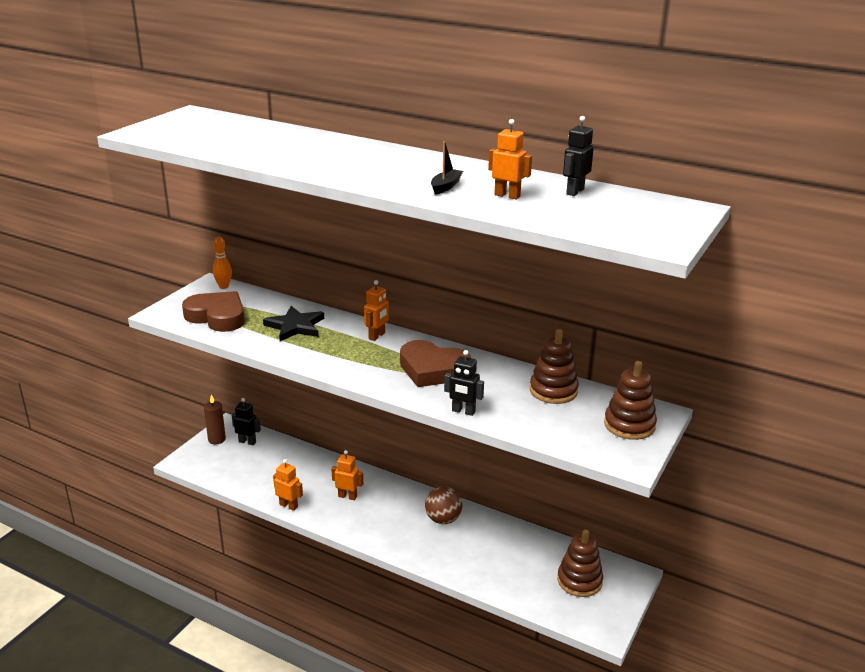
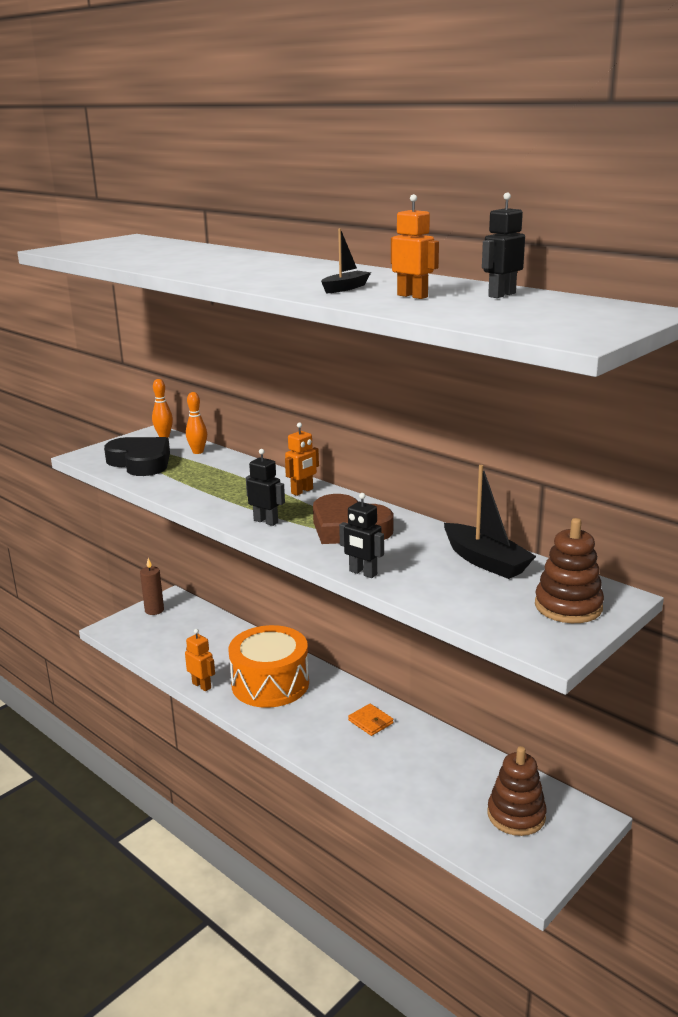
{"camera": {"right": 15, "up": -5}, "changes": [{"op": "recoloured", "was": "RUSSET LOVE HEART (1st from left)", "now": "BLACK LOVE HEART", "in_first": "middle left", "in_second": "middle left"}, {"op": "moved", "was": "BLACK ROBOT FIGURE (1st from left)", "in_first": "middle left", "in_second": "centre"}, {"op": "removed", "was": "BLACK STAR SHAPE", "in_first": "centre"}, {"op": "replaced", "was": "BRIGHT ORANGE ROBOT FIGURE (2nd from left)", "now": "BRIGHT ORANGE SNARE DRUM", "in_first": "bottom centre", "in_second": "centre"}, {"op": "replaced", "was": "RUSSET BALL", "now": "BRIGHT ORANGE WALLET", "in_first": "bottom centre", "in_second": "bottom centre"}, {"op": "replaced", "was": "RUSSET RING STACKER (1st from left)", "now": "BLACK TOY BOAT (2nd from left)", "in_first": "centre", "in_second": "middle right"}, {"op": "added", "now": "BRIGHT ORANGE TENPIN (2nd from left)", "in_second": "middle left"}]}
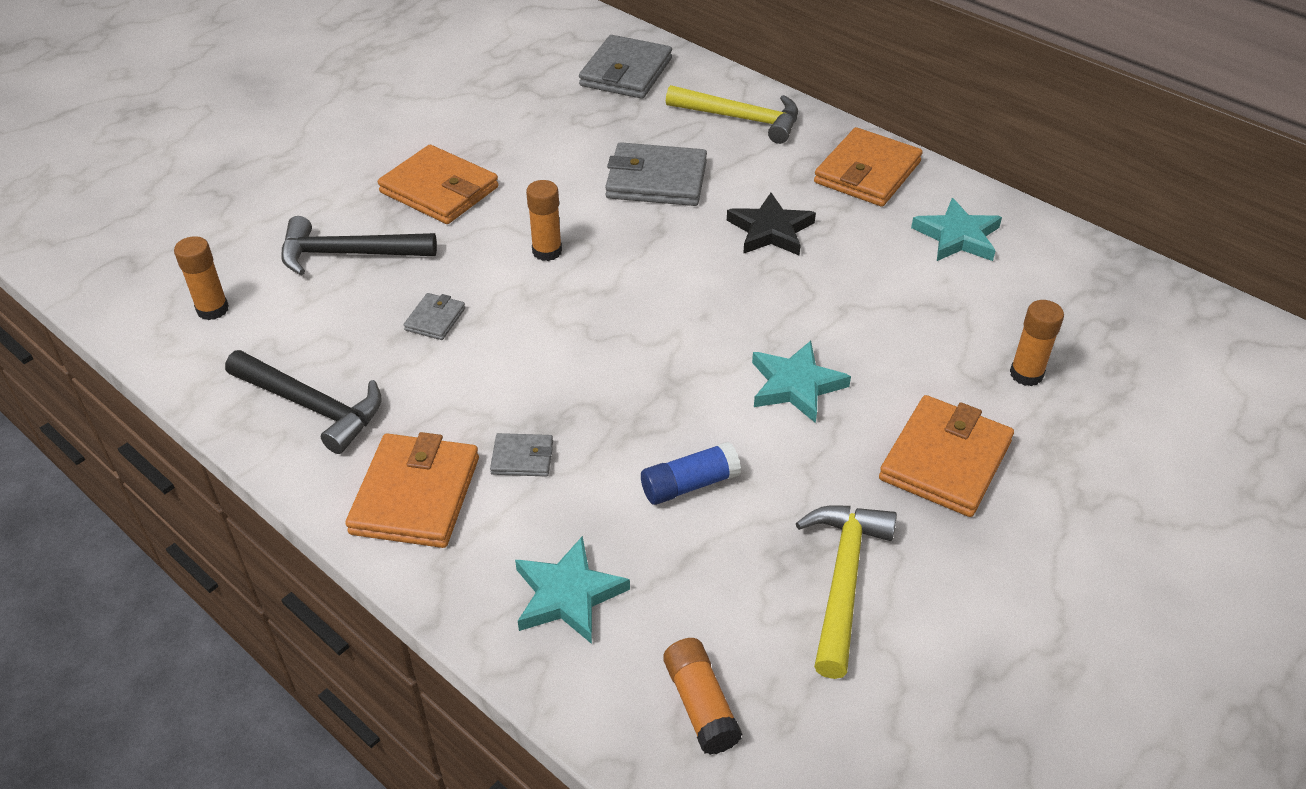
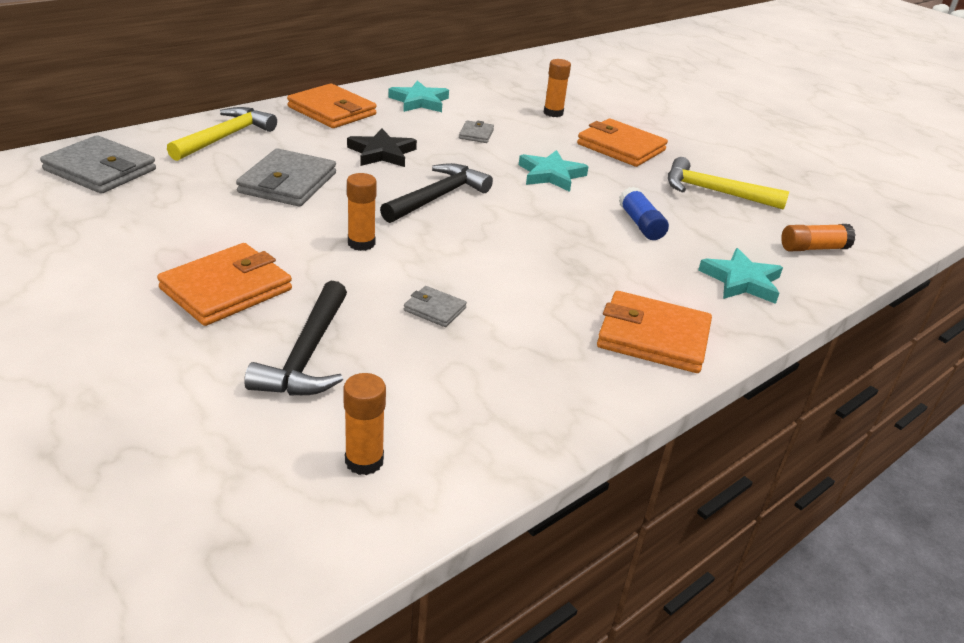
{"camera": {"right": -85, "up": -10}, "changes": [{"op": "moved", "was": "BLACK CLAW HAMMER (1st from left in the first image)", "now": "BLACK CLAW HAMMER (2nd from left)", "in_first": "middle left", "in_second": "top centre"}, {"op": "moved", "was": "ASH-GREY WALLET (2nd from left in the first image)", "now": "ASH-GREY WALLET (4th from left)", "in_first": "centre", "in_second": "top centre"}]}
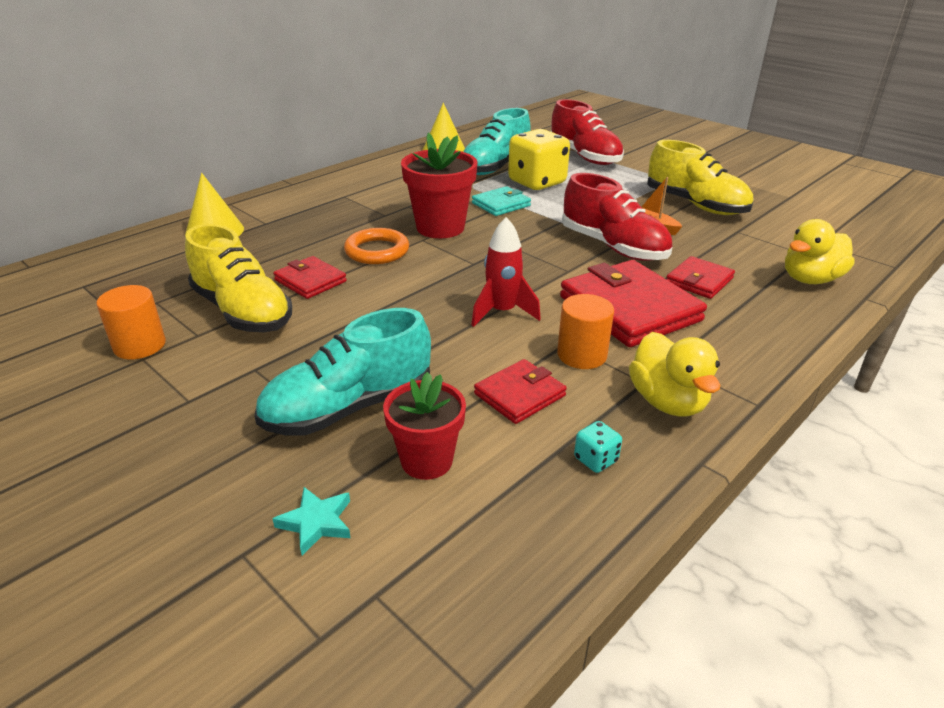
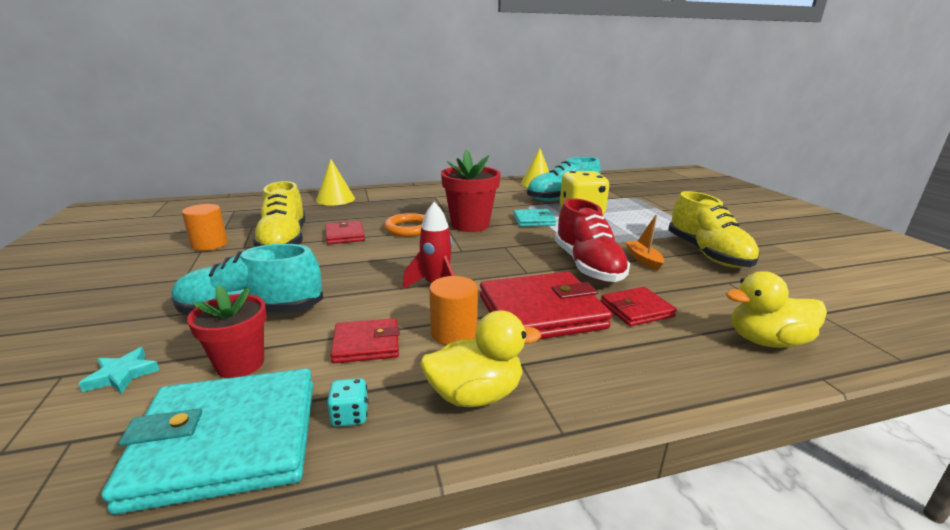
{"camera": {"right": 30, "up": -10}, "changes": [{"op": "removed", "was": "RED SHOE (1st from left)", "in_first": "top centre"}, {"op": "turned", "was": "RED WALLET (3rd from left)", "in_first": "middle right", "in_second": "centre", "clockwise": 75}, {"op": "turned", "was": "GOLDEN RUBBER DUCK (1st from left)", "in_first": "middle right", "in_second": "bottom centre", "clockwise": -120}, {"op": "added", "now": "AQUA WALLET (1st from left)", "in_second": "bottom left"}]}
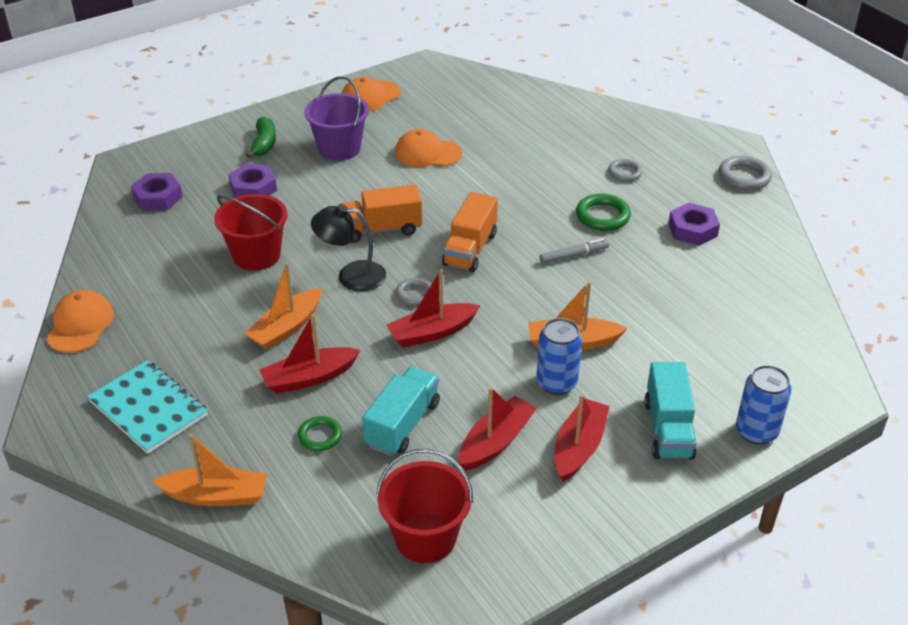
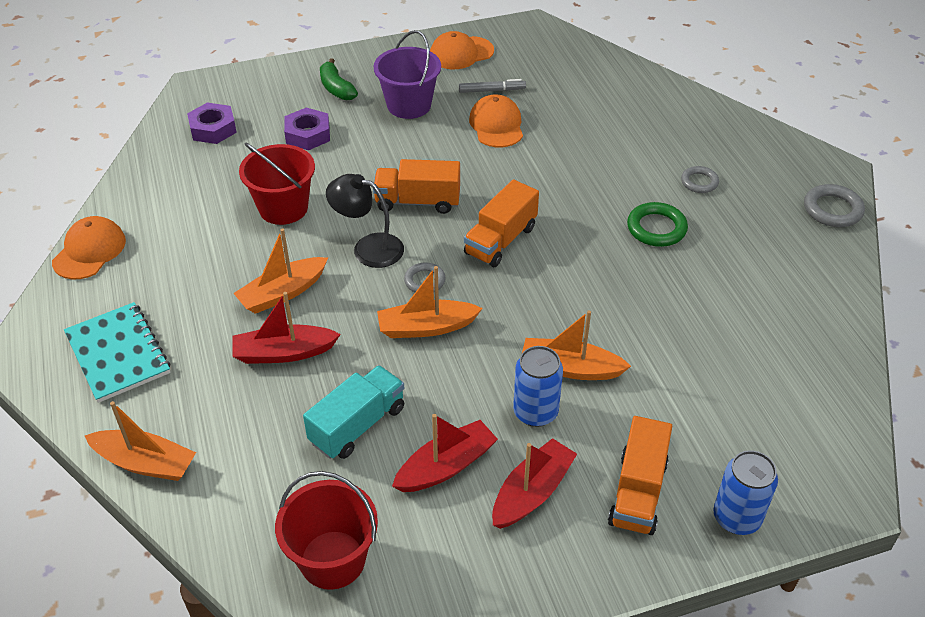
{"camera": {"right": 15, "up": 5}, "changes": [{"op": "turned", "was": "EMERALD BANANA FRUIT", "in_first": "top left", "in_second": "top centre", "clockwise": 135}, {"op": "removed", "was": "EMERALD TORUS (1st from left)", "in_first": "bottom centre"}, {"op": "recoloured", "was": "RED TOY BOAT (2nd from left)", "now": "BRIGHT ORANGE TOY BOAT (3rd from left)", "in_first": "centre", "in_second": "centre"}, {"op": "turned", "was": "BRIGHT ORANGE PEAKED CAP (3rd from left)", "in_first": "top centre", "in_second": "top centre", "clockwise": 60}, {"op": "moved", "was": "ASH-GREY MARKER", "in_first": "centre", "in_second": "top centre"}, {"op": "recoloured", "was": "AQUA TRUCK (2nd from left)", "now": "BRIGHT ORANGE TRUCK (3rd from left)", "in_first": "middle right", "in_second": "bottom right"}, {"op": "removed", "was": "ROYAL PURPLE HEXAGON NUT (3rd from left)", "in_first": "middle right"}]}
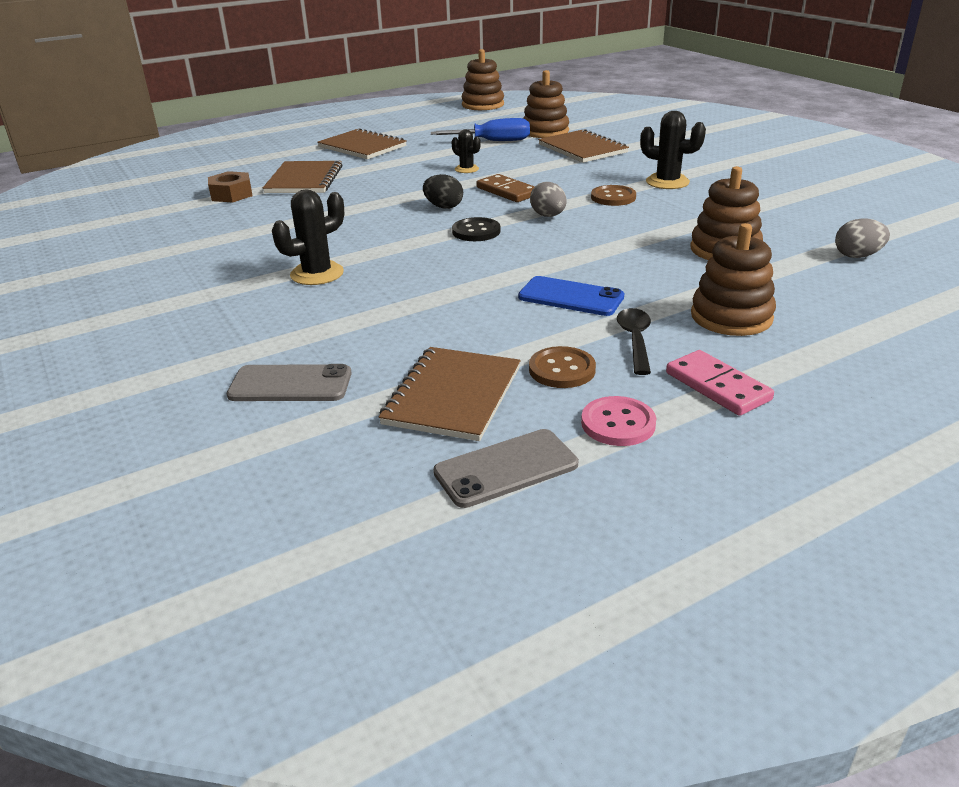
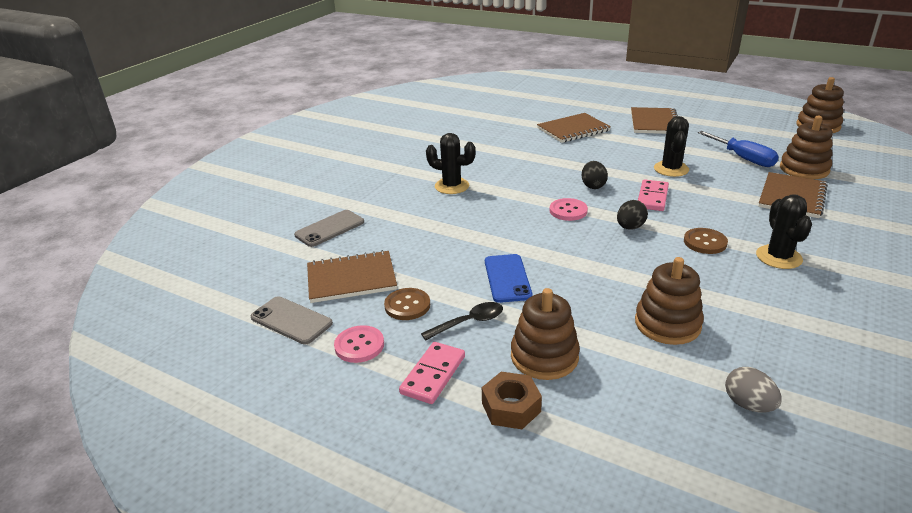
{"camera": {"right": 60, "up": 0}, "changes": [{"op": "moved", "was": "RUSSET HEXAGON NUT", "in_first": "top left", "in_second": "bottom centre"}, {"op": "turned", "was": "ASH-GREY SMARTPHONE (1st from left in the first image)", "in_first": "middle left", "in_second": "centre", "clockwise": 75}, {"op": "resized", "was": "BLACK SAGUARO CACTUS (2nd from left)", "in_first": "top centre", "in_second": "top right", "ratio": 1.66}, {"op": "recoloured", "was": "BLACK SEWING BUTTON", "now": "PINK SEWING BUTTON (2nd from left)", "in_first": "top centre", "in_second": "centre"}, {"op": "recoloured", "was": "RUSSET DOMINO", "now": "PINK DOMINO (2nd from left)", "in_first": "top centre", "in_second": "middle right"}, {"op": "recoloured", "was": "ASH-GREY TOY EGG (1st from left)", "now": "BLACK TOY EGG (2nd from left)", "in_first": "top centre", "in_second": "middle right"}]}
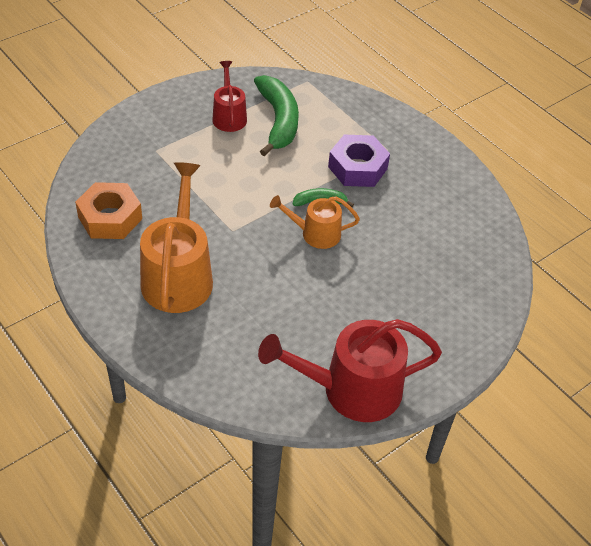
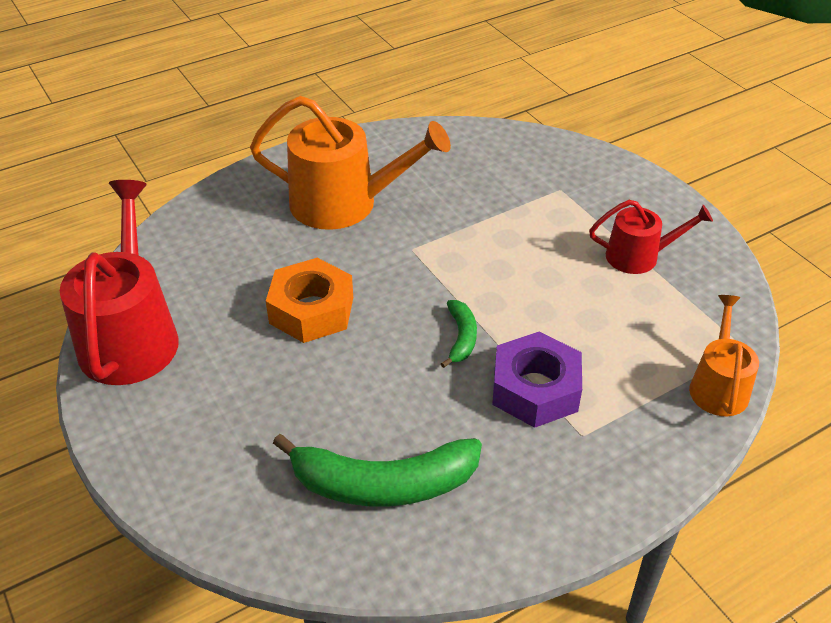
{"camera": {"right": 100, "up": -5}, "changes": [{"op": "moved", "was": "BRIGHT ORANGE HEXAGON NUT", "in_first": "middle left", "in_second": "centre"}, {"op": "moved", "was": "EMERALD BANANA FRUIT (1st from left)", "in_first": "top centre", "in_second": "bottom centre"}, {"op": "moved", "was": "BRIGHT ORANGE WATERING CAN (2nd from left)", "in_first": "centre", "in_second": "middle right"}]}
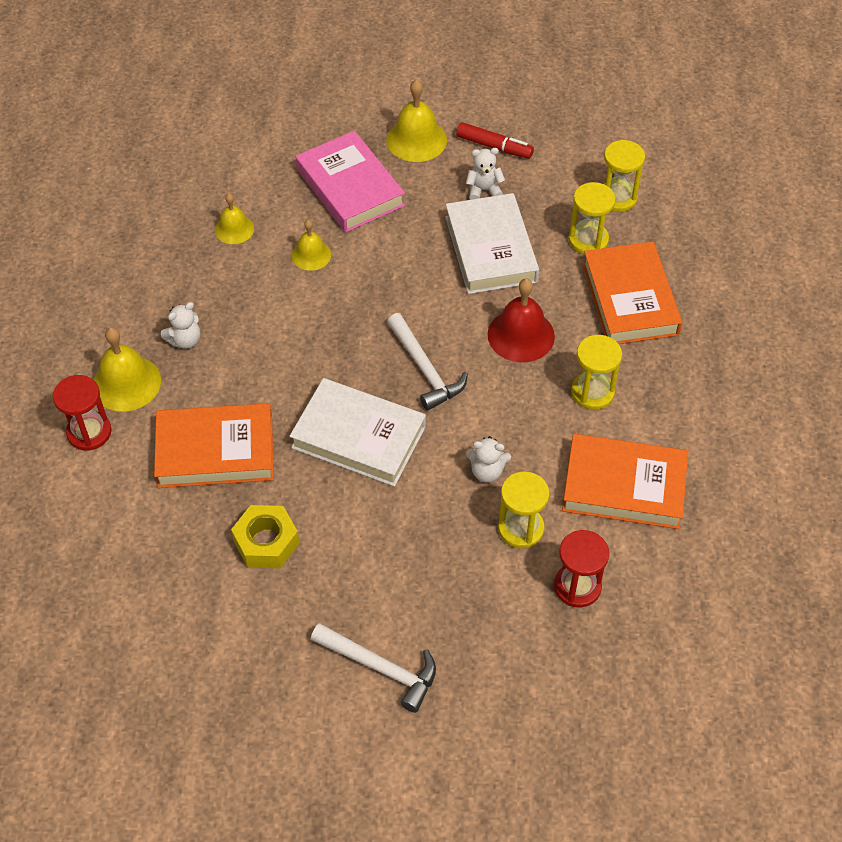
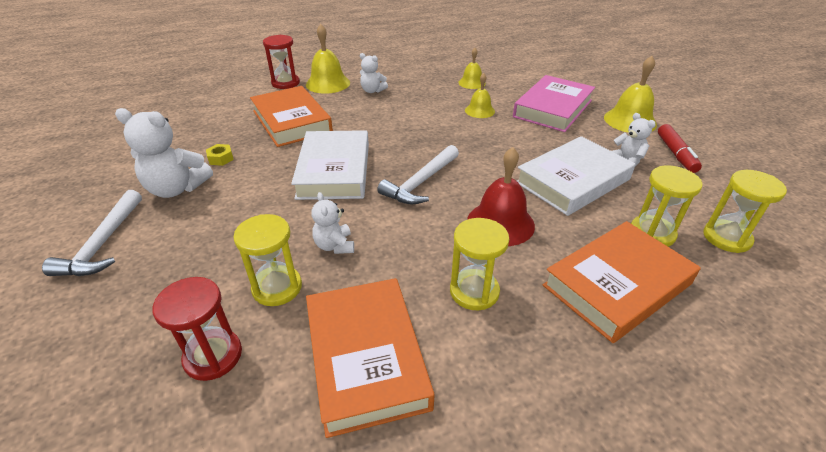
{"camera": {"right": 65, "up": -15}, "changes": [{"op": "resized", "was": "GOLDEN HEXAGON NUT", "in_first": "middle left", "in_second": "middle left", "ratio": 0.52}, {"op": "added", "now": "WHITE TEDDY BEAR (1st from left)", "in_second": "middle left"}]}
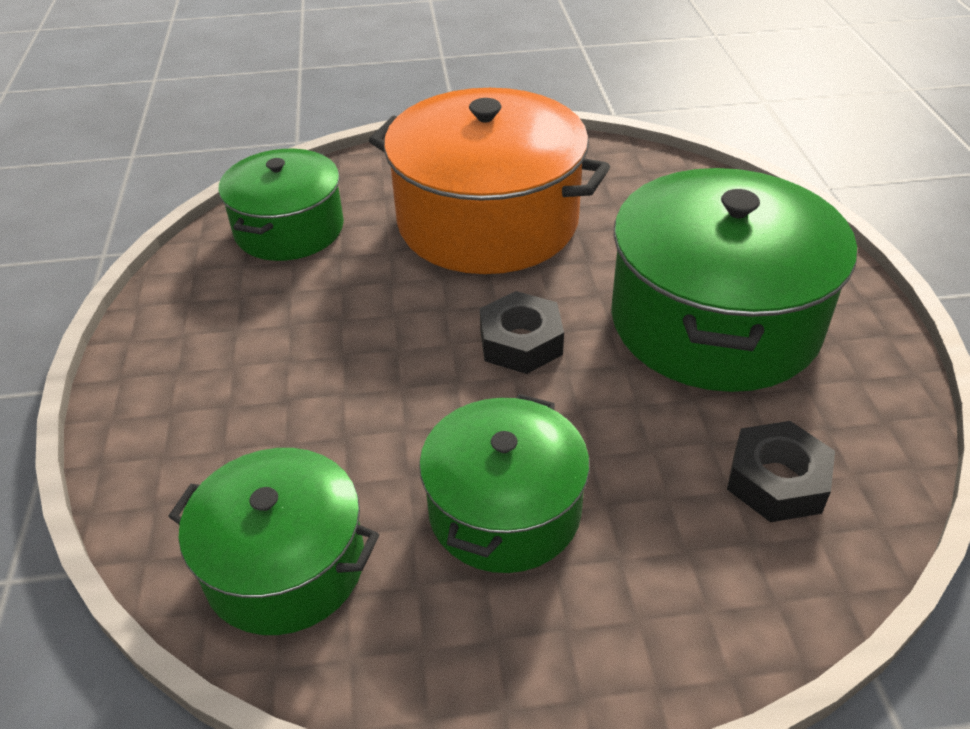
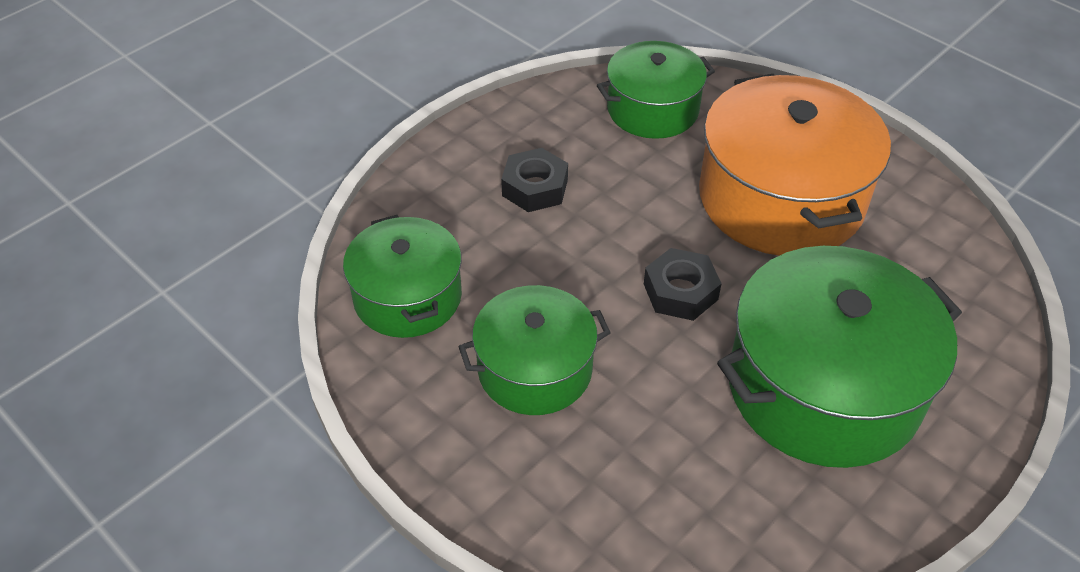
{"camera": {"right": 50, "up": 5}, "changes": [{"op": "moved", "was": "BLACK HEXAGON NUT (2nd from left in the first image)", "now": "BLACK HEXAGON NUT (1st from left)", "in_first": "middle right", "in_second": "top centre"}]}
